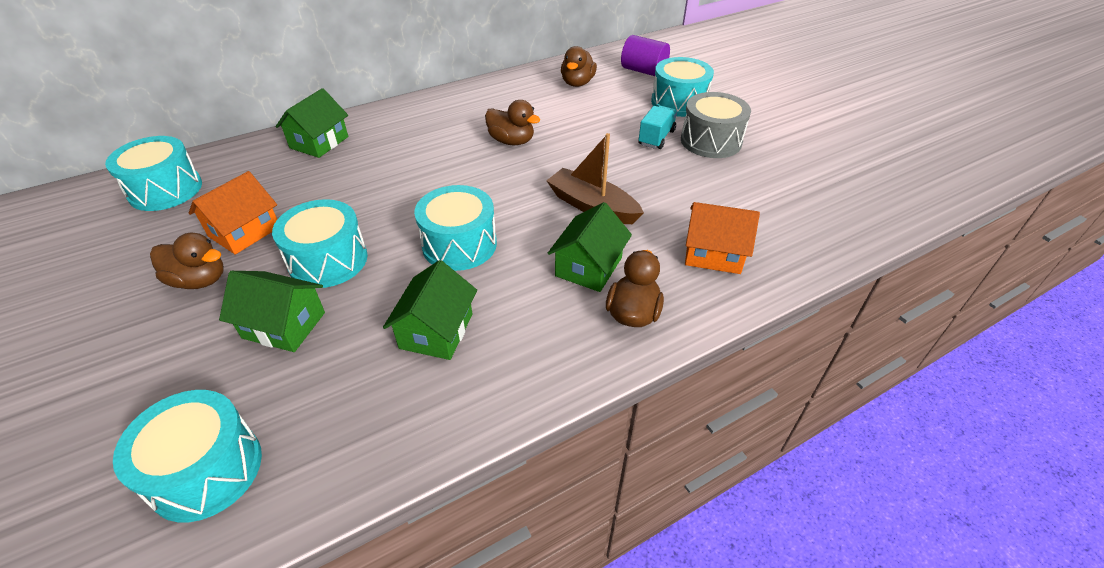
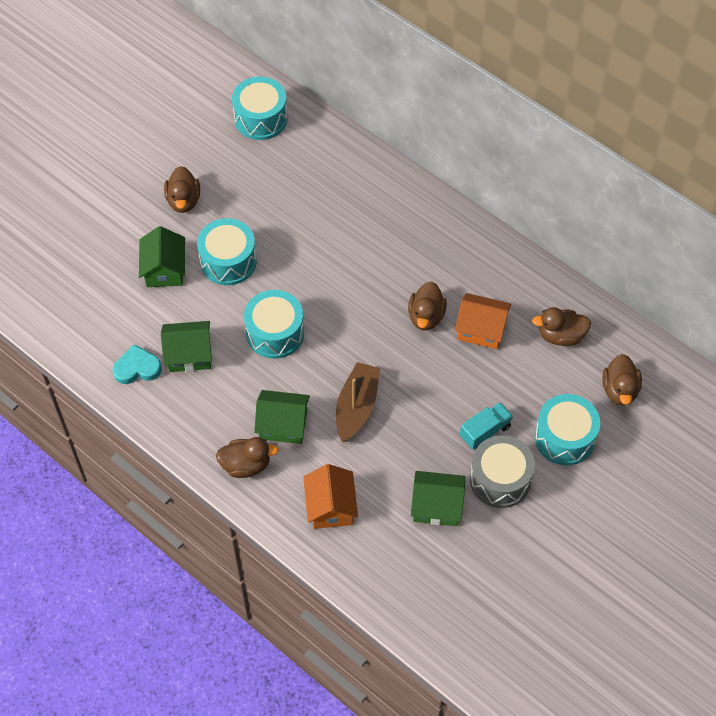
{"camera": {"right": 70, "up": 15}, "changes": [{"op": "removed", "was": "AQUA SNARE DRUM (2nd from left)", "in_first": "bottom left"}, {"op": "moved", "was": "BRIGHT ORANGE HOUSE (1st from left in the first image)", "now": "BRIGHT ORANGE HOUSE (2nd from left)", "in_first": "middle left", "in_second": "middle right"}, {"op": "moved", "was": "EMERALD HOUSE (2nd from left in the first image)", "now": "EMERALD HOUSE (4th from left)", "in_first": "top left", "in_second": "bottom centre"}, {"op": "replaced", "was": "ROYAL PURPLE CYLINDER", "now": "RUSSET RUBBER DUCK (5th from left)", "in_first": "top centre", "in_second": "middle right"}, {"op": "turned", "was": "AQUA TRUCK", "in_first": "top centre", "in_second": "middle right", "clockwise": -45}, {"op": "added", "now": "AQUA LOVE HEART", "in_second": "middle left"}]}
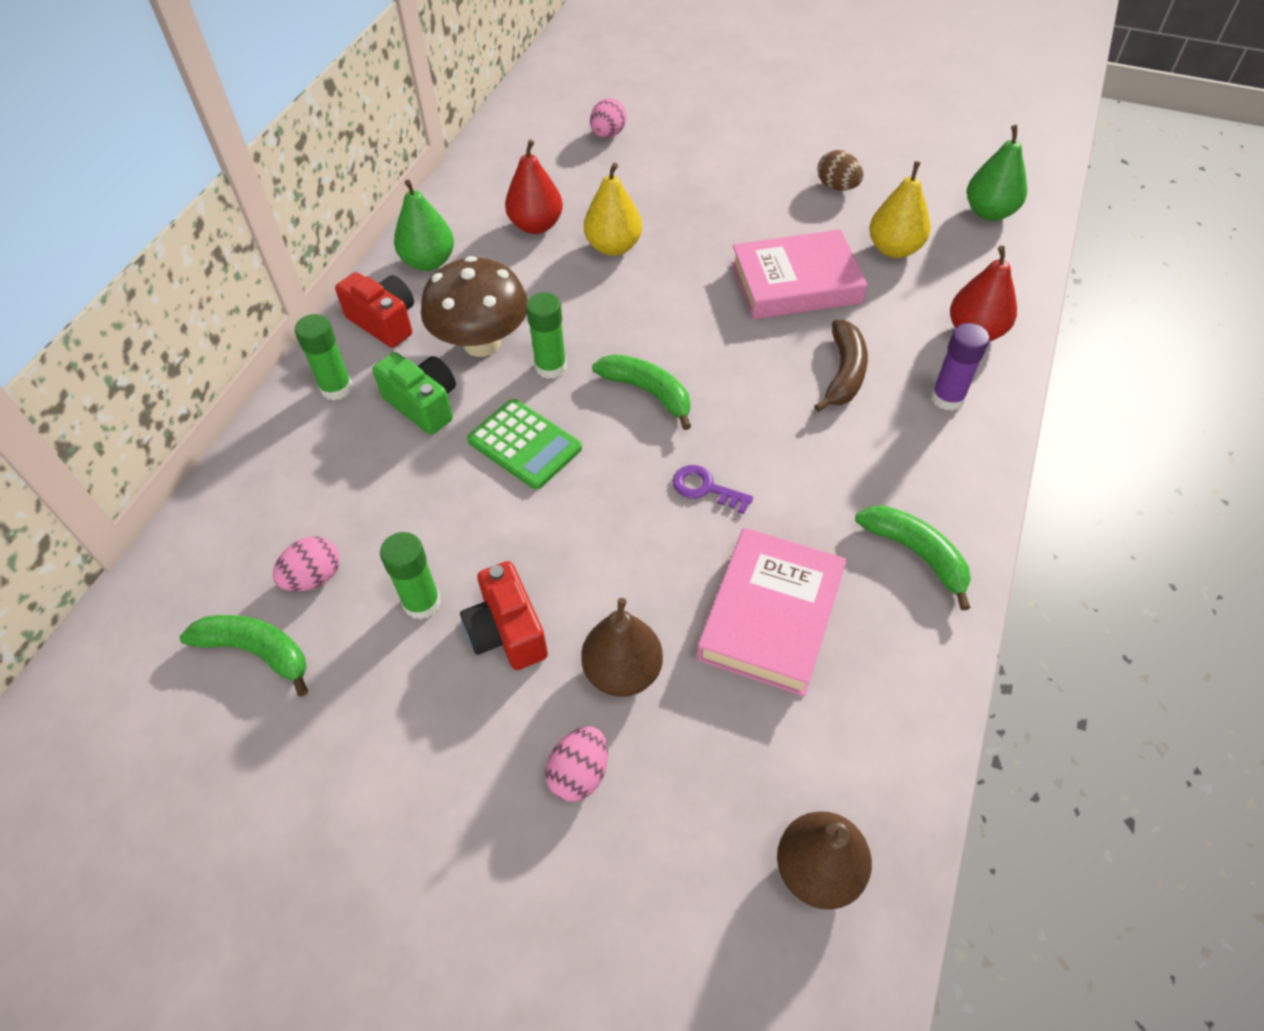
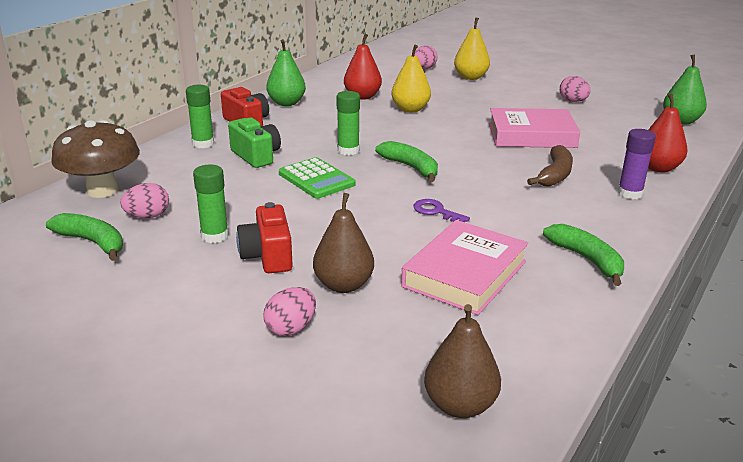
{"camera": {"right": 10, "up": -25}, "changes": [{"op": "moved", "was": "RUSSET MUSHROOM", "in_first": "top centre", "in_second": "middle left"}, {"op": "recoloured", "was": "RUSSET TOY EGG", "now": "PINK TOY EGG (4th from left)", "in_first": "top centre", "in_second": "top right"}, {"op": "moved", "was": "GOLDEN TOY PEAR (2nd from left)", "in_first": "top right", "in_second": "top centre"}]}
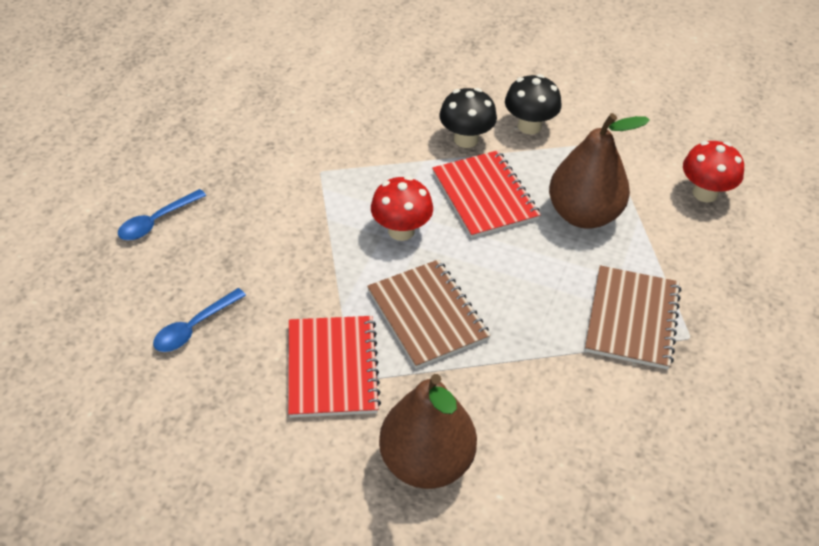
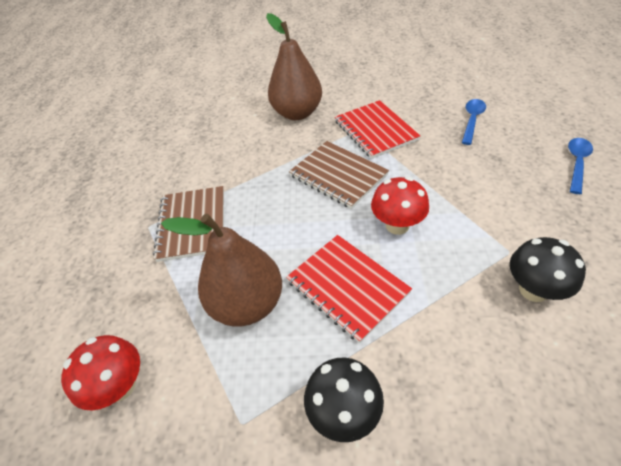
{"camera": {"right": 165, "up": 0}, "changes": [{"op": "moved", "was": "BLACK MUSHROOM (1st from left in the first image)", "now": "BLACK MUSHROOM (2nd from left)", "in_first": "top centre", "in_second": "middle right"}]}
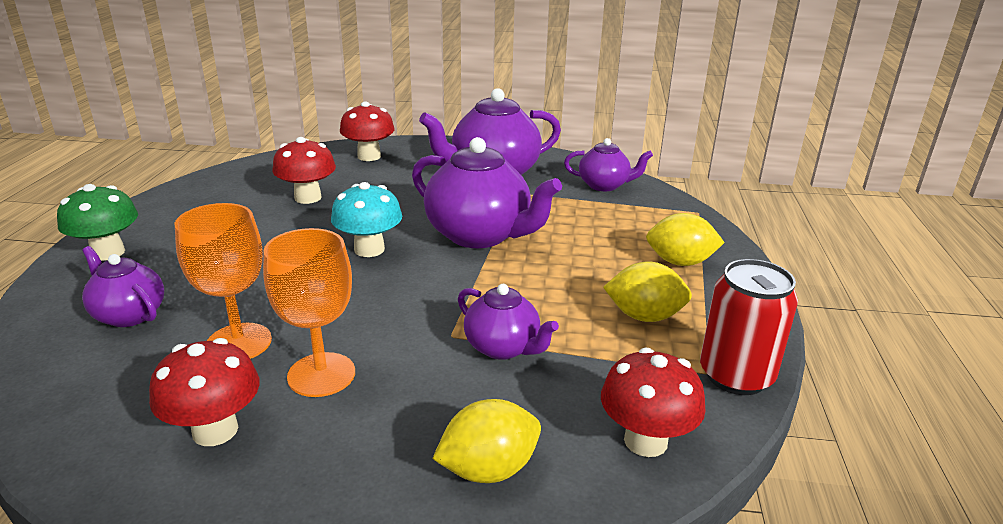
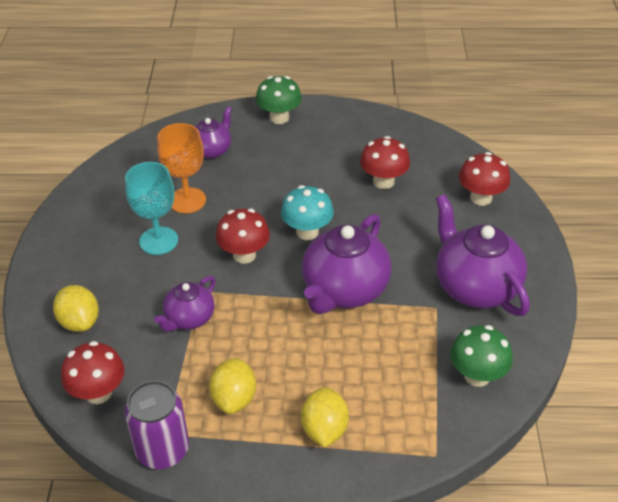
{"camera": {"right": 85, "up": 15}, "changes": [{"op": "moved", "was": "RED MUSHROOM (1st from left in the first image)", "now": "RED MUSHROOM (2nd from left)", "in_first": "bottom left", "in_second": "centre"}, {"op": "recoloured", "was": "BRIGHT ORANGE CHALICE (2nd from left)", "now": "AQUA CHALICE", "in_first": "middle left", "in_second": "middle left"}, {"op": "replaced", "was": "ROYAL PURPLE TEAPOT (5th from left)", "now": "EMERALD MUSHROOM (2nd from left)", "in_first": "top centre", "in_second": "bottom right"}, {"op": "recoloured", "was": "RED TIN", "now": "ROYAL PURPLE TIN", "in_first": "middle right", "in_second": "bottom left"}]}
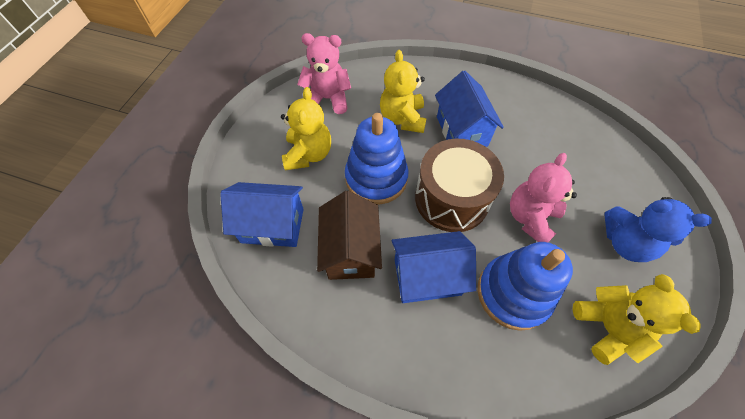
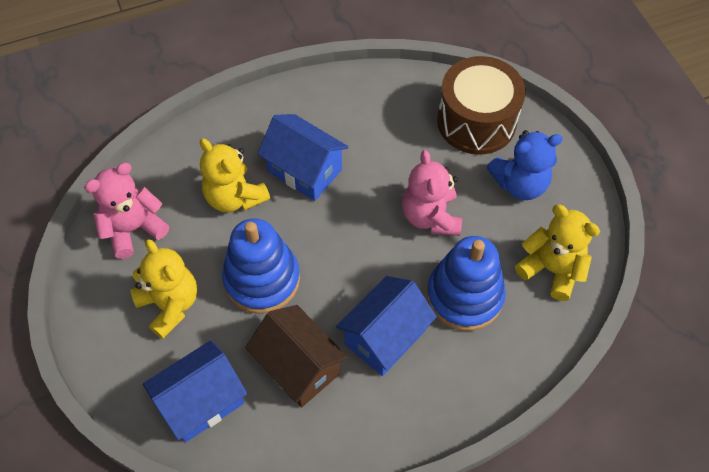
{"camera": {"right": -40, "up": 0}, "changes": [{"op": "moved", "was": "RUSSET SNARE DRUM", "in_first": "centre", "in_second": "top right"}]}
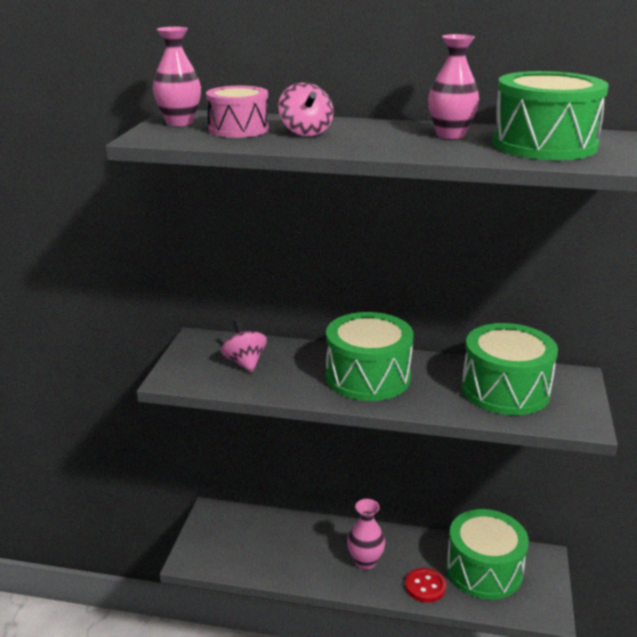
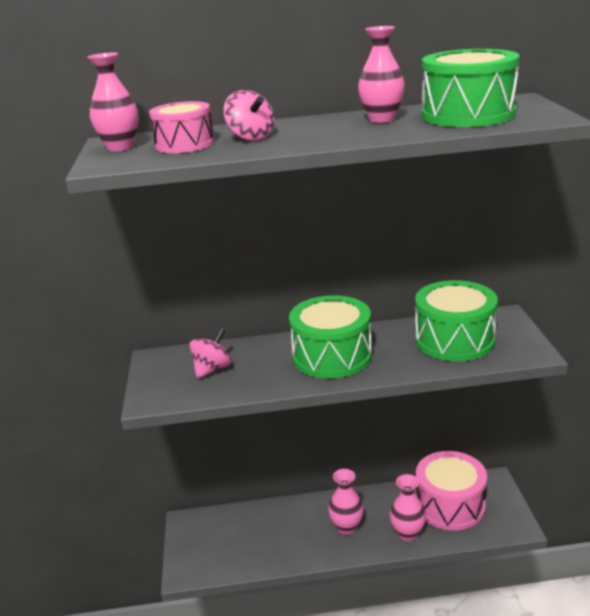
{"camera": {"right": -15, "up": 0}, "changes": [{"op": "turned", "was": "PINK WHIRLIGIG (1st from left)", "in_first": "centre", "in_second": "centre", "clockwise": 75}, {"op": "replaced", "was": "RED SEWING BUTTON", "now": "PINK VASE (4th from left)", "in_first": "bottom right", "in_second": "bottom right"}, {"op": "recoloured", "was": "EMERALD SNARE DRUM (2nd from left)", "now": "PINK SNARE DRUM (2nd from left)", "in_first": "bottom right", "in_second": "bottom right"}]}
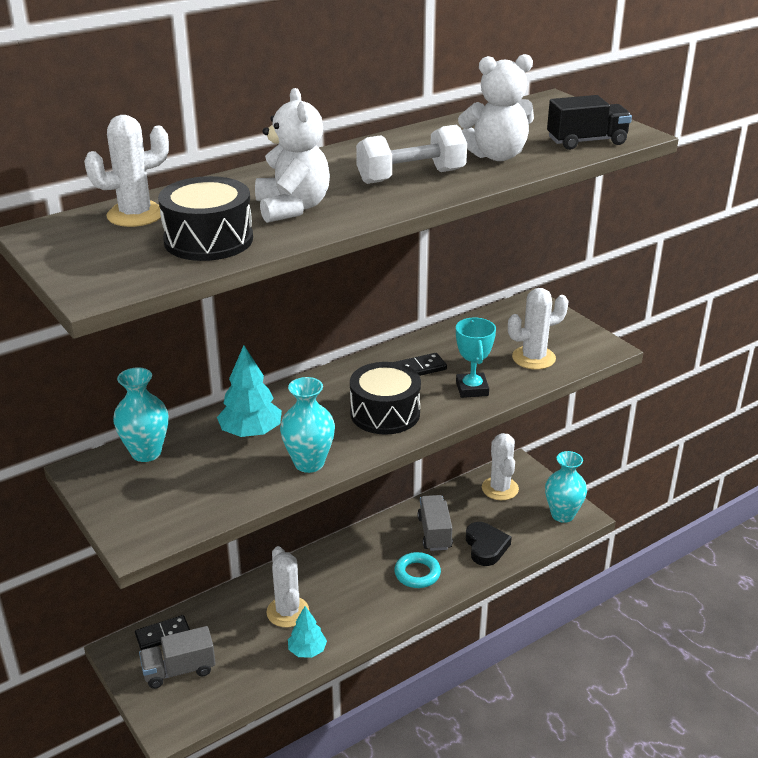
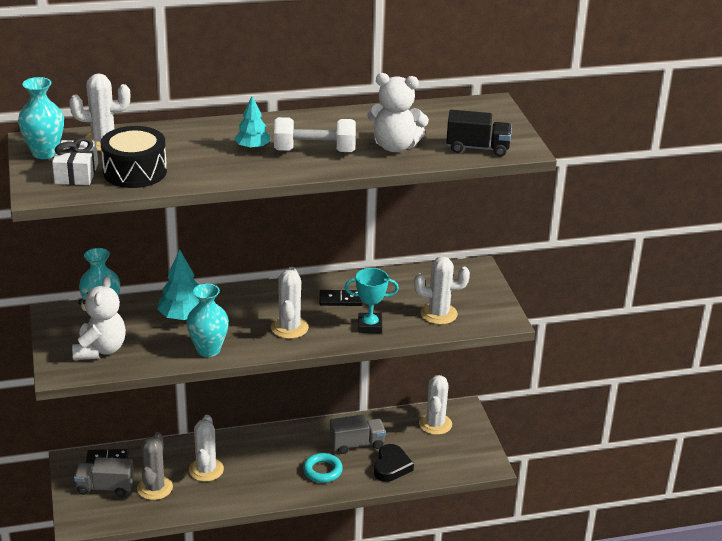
{"camera": {"right": 20, "up": 0}, "changes": [{"op": "moved", "was": "WHITE TEDDY BEAR (1st from left)", "in_first": "top centre", "in_second": "middle left"}, {"op": "moved", "was": "AQUA TOY TREE (2nd from left)", "in_first": "bottom centre", "in_second": "top centre"}, {"op": "replaced", "was": "BLACK SNARE DRUM (2nd from left)", "now": "WHITE SAGUARO CACTUS (3rd from left)", "in_first": "centre", "in_second": "centre"}, {"op": "turned", "was": "ASH-GREY TRUCK (2nd from left)", "in_first": "bottom centre", "in_second": "bottom centre", "clockwise": 60}, {"op": "turned", "was": "AQUA PRIZE CUP", "in_first": "centre", "in_second": "centre", "clockwise": 75}, {"op": "moved", "was": "AQUA VASE (3rd from left in the first image)", "now": "AQUA VASE (1st from left)", "in_first": "middle right", "in_second": "top left"}, {"op": "added", "now": "WHITE WRAPPED GIFT", "in_second": "top left"}, {"op": "added", "now": "ASH-GREY SAGUARO CACTUS", "in_second": "bottom left"}]}
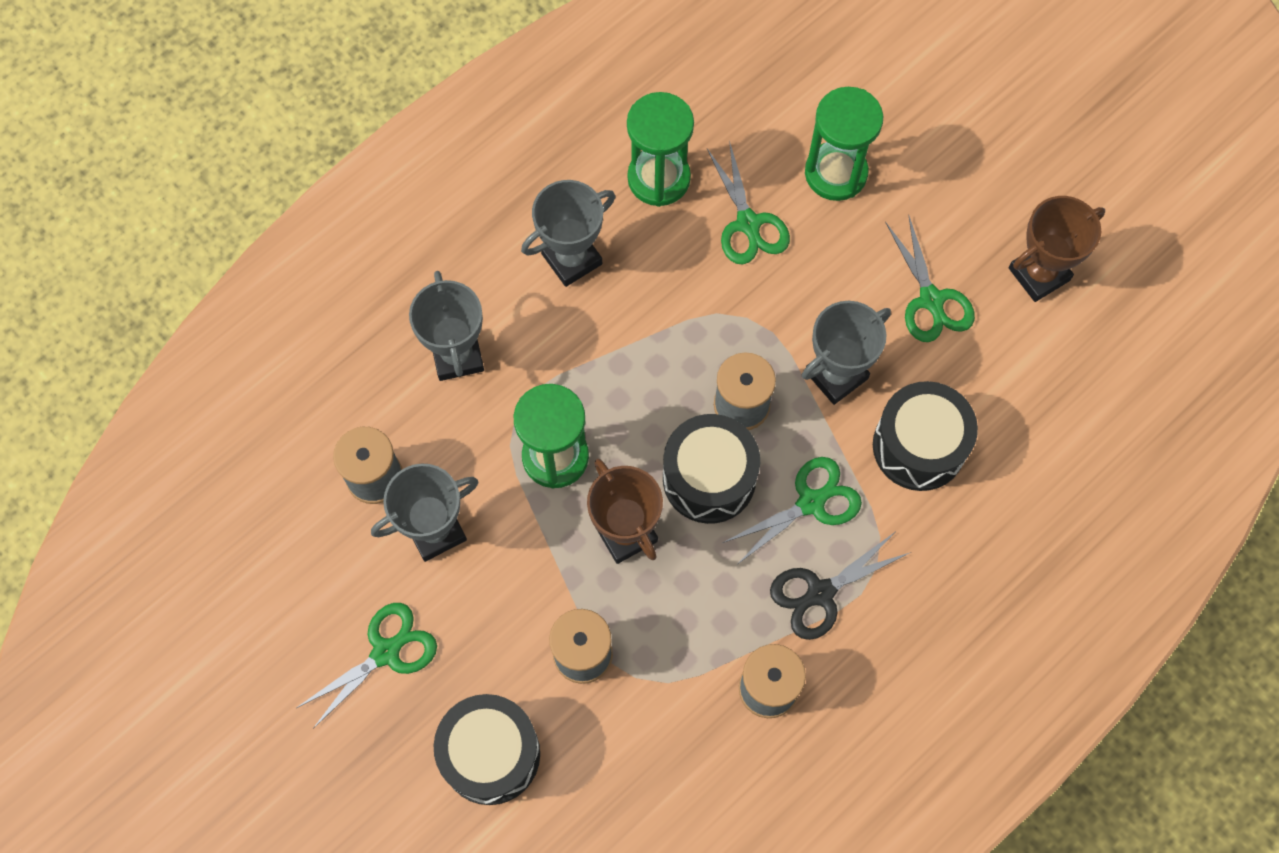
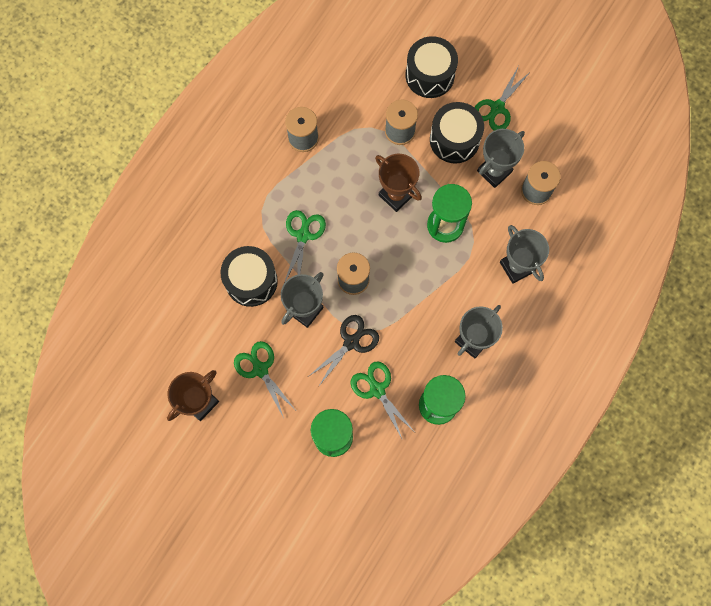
{"camera": {"right": 165, "up": 5}, "changes": [{"op": "moved", "was": "BLACK SNARE DRUM (2nd from left in the first image)", "now": "BLACK SNARE DRUM (3rd from left)", "in_first": "centre", "in_second": "top centre"}, {"op": "turned", "was": "EMERALD SHEARS (3rd from left in the first image)", "in_first": "centre", "in_second": "centre", "clockwise": 150}, {"op": "moved", "was": "BLACK SHEARS", "in_first": "bottom centre", "in_second": "centre"}]}
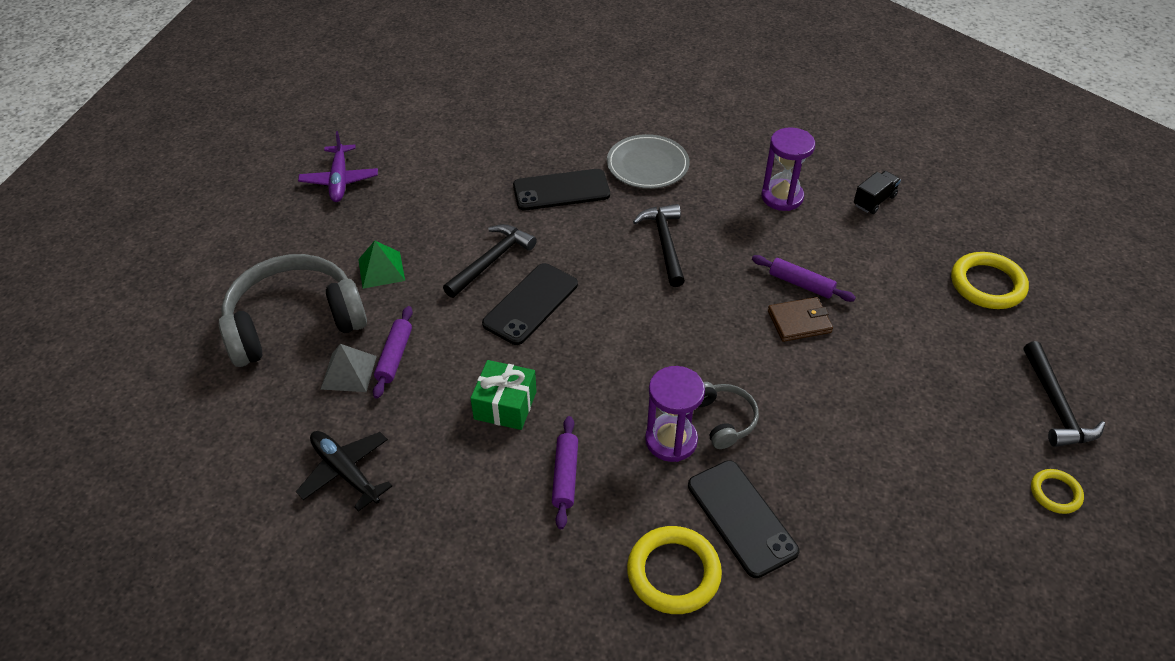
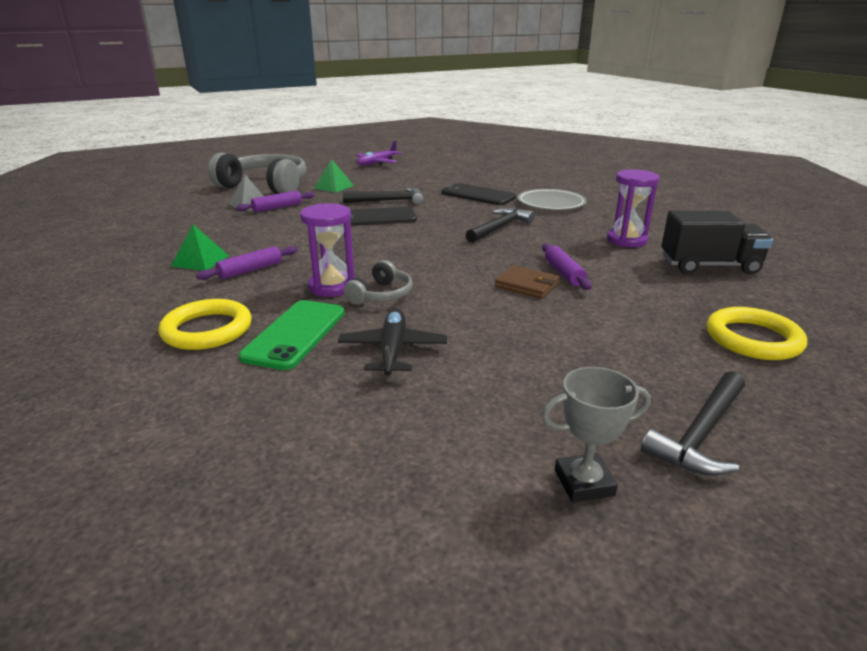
{"camera": {"right": 45, "up": -20}, "changes": [{"op": "moved", "was": "BLACK TOY PLANE", "in_first": "bottom left", "in_second": "centre"}, {"op": "removed", "was": "EMERALD WRAPPED GIFT", "in_first": "centre"}, {"op": "recoloured", "was": "BLACK SMARTPHONE (3rd from left)", "now": "EMERALD SMARTPHONE", "in_first": "bottom centre", "in_second": "centre"}, {"op": "resized", "was": "BLACK TRUCK", "in_first": "top right", "in_second": "middle right", "ratio": 1.8}, {"op": "replaced", "was": "GOLDEN TORUS (3rd from left)", "now": "ASH-GREY PRIZE CUP", "in_first": "bottom right", "in_second": "bottom right"}, {"op": "added", "now": "EMERALD PYRAMID SHAPE (1st from left)", "in_second": "middle left"}]}
